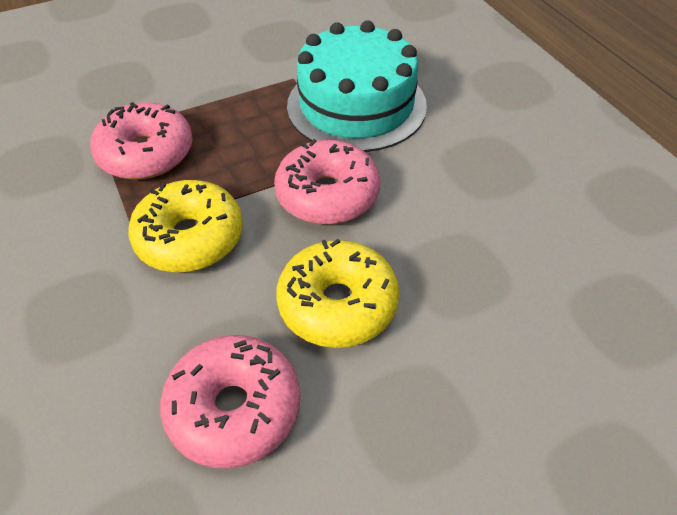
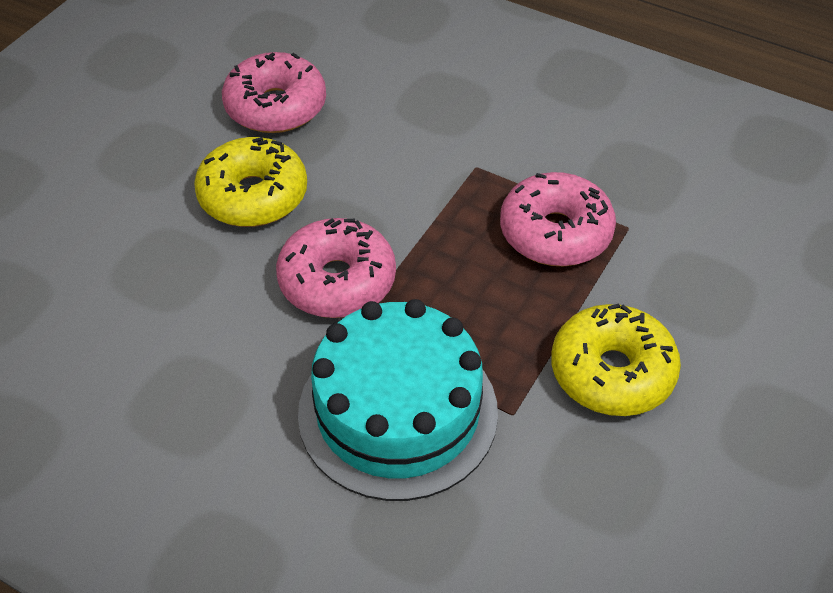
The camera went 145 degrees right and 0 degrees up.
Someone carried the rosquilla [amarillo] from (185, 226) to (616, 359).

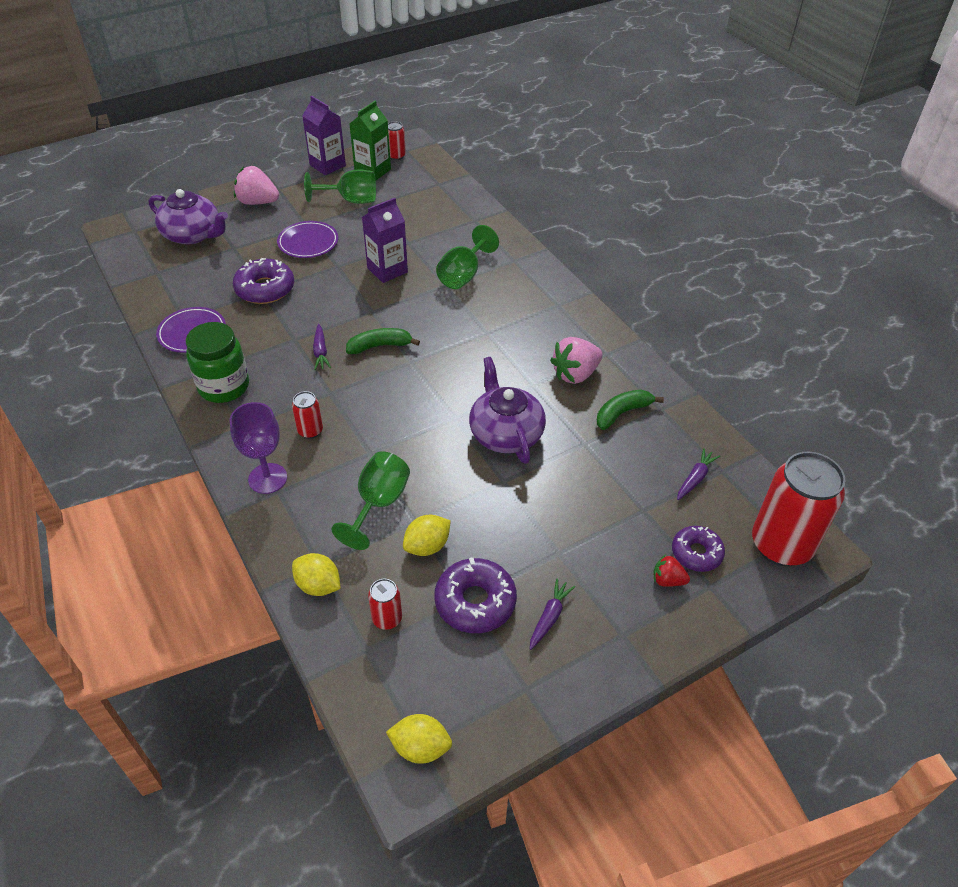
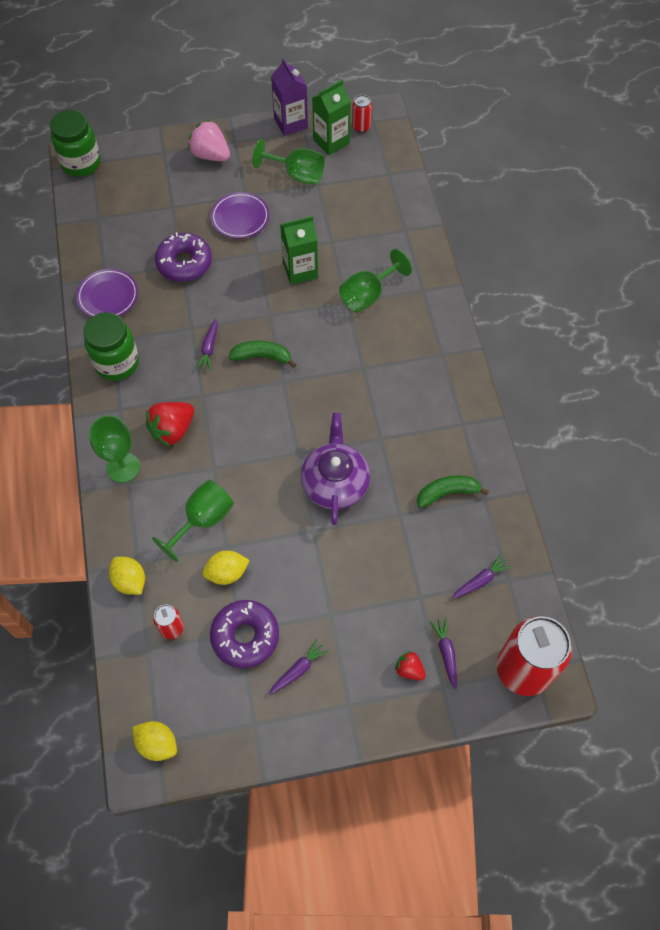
The camera went 20 degrees right and 15 degrees up.
Someone took away the tetera [morado] at (188, 217).
Someone repainted the copa [morado] at (258, 448), which became the copa [verde] at (114, 449).
Someone swapped the lata [rojo] at (307, 415) for the fresa [rojo] at (170, 424).
Someone repainted the cartón de leche [morado] at (385, 240), which became the cartón de leche [verde] at (299, 250).
Someone took away the fresa [rosa] at (576, 360).
Someone swapped the rosquilla [morado] at (698, 549) for the zanahoria [morado] at (443, 653).
Someone put down the tarro [verde] at (75, 143).

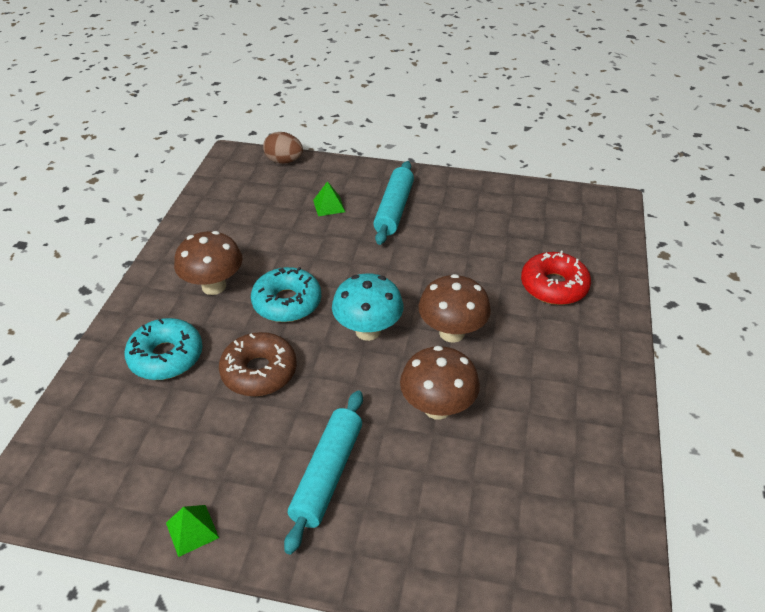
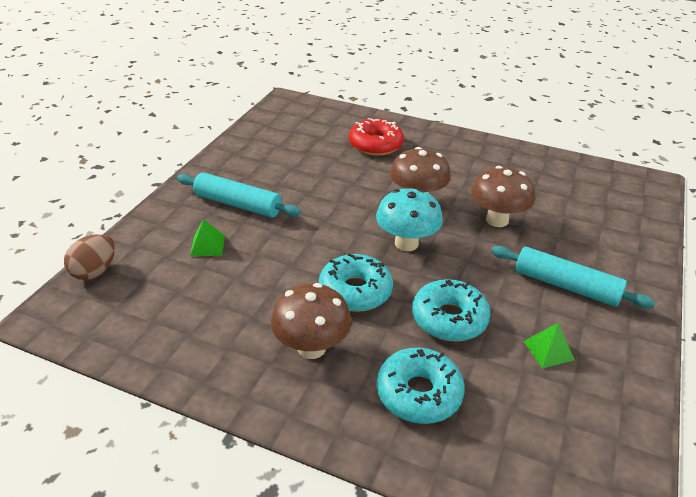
The camera went 80 degrees left and 5 degrees down.
Someone carried the pirámide [verde] from (192, 531) to (549, 345).
Someone repainted the rosquilla [marrón] at (258, 364), which became the rosquilla [turquesa] at (451, 310).

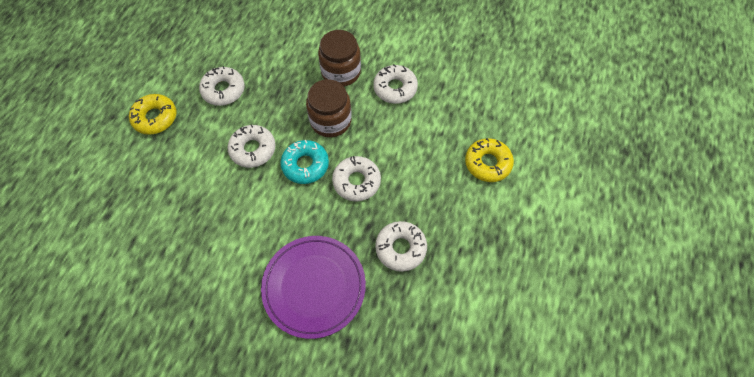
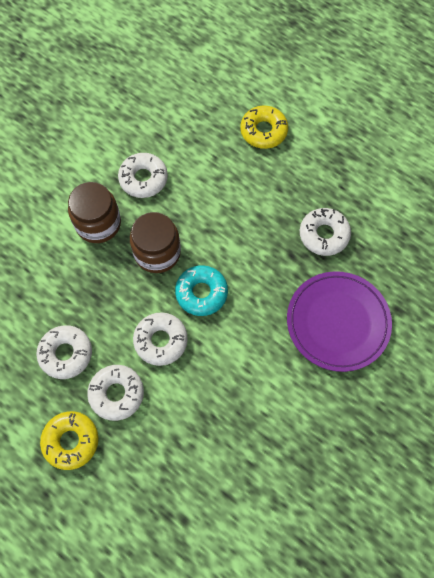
The camera went 70 degrees left and 5 degrees up.
Someone carried the rosquilla [blanco] from (356, 178) to (115, 393).

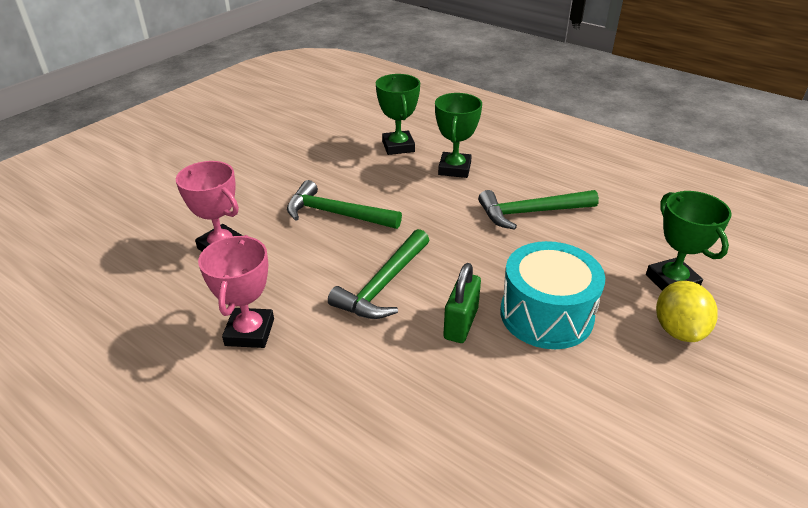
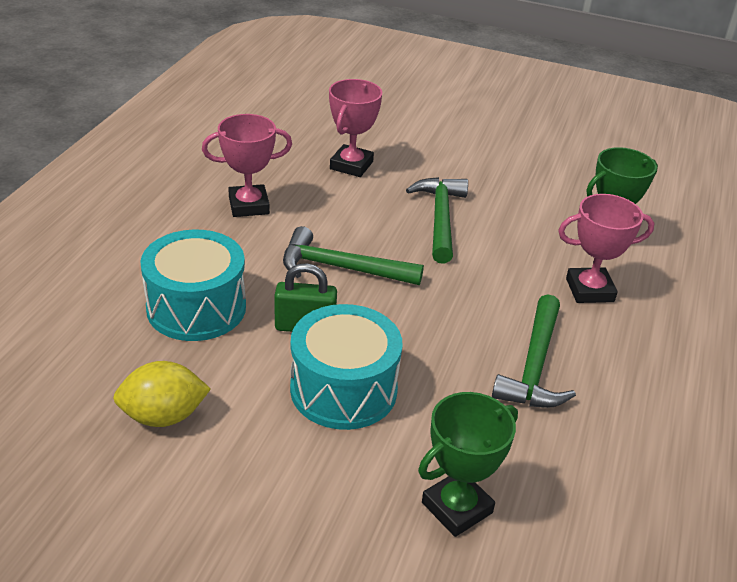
The camera went 70 degrees right and 0 degrees up.
Someone repainted the trofeo [verde] at (458, 135), which became the trofeo [rosa] at (606, 248).
Someone rotated the martillo [verde] at (538, 210) by 135 degrees counterclockwise.
Someone carried the limón [amarillo] from (687, 311) to (162, 394).
Someone put down the tambor [turquesa] at (193, 285).

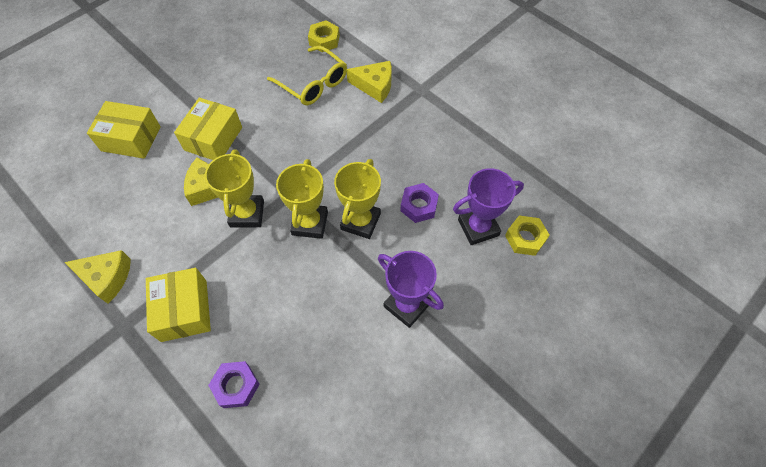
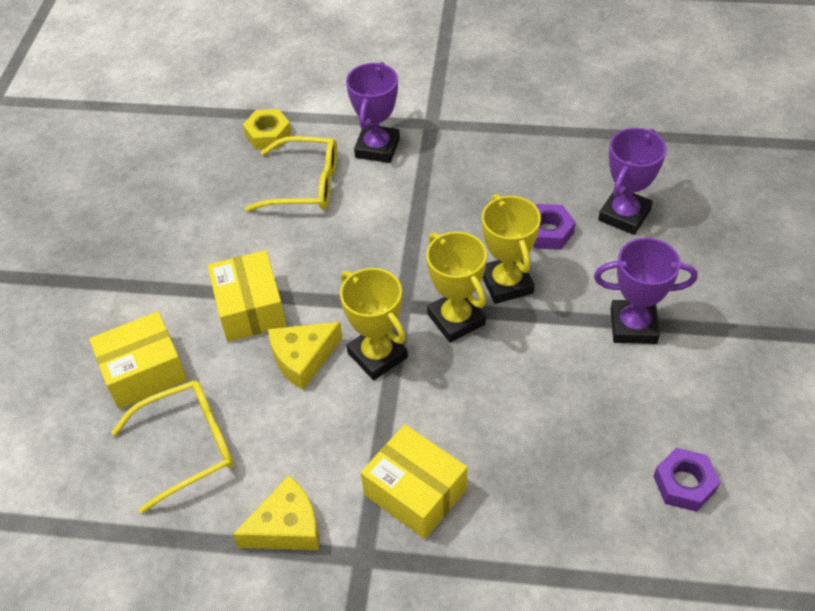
The camera went 35 degrees left and 10 degrees down.
Someone carried the tuerca [morado] from (234, 384) to (686, 480).
Someone swapped the queso [amarillo] at (369, 82) for the trofeo [morado] at (373, 112).
Someone took away the tuerca [amarillo] at (527, 235).
Someone put down the gafas [amarillo] at (172, 447).

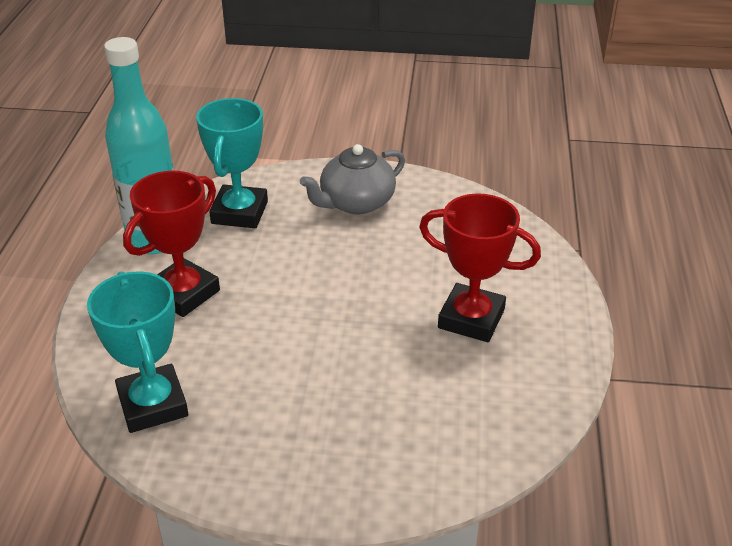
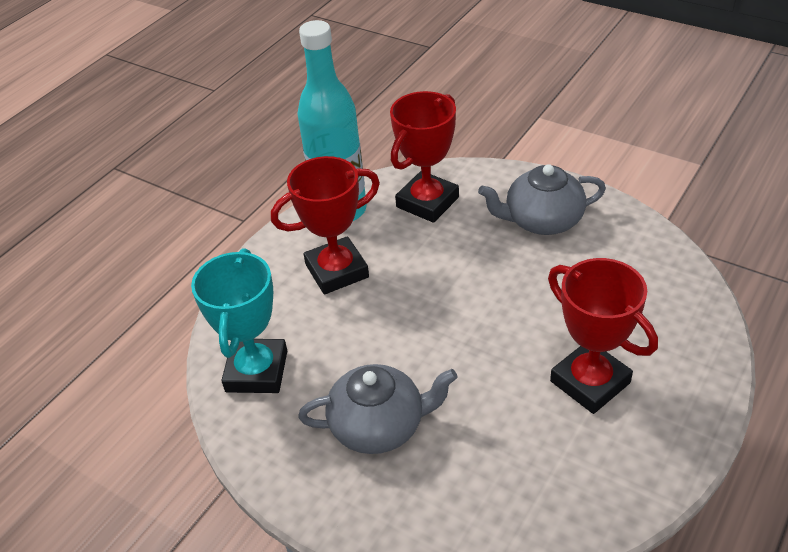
The camera went 30 degrees right and 5 degrees up.
Someone repainted the trofeo [turquesa] at (232, 163), which became the trofeo [rojo] at (424, 157).
Someone put down the tetera [gris] at (377, 409).

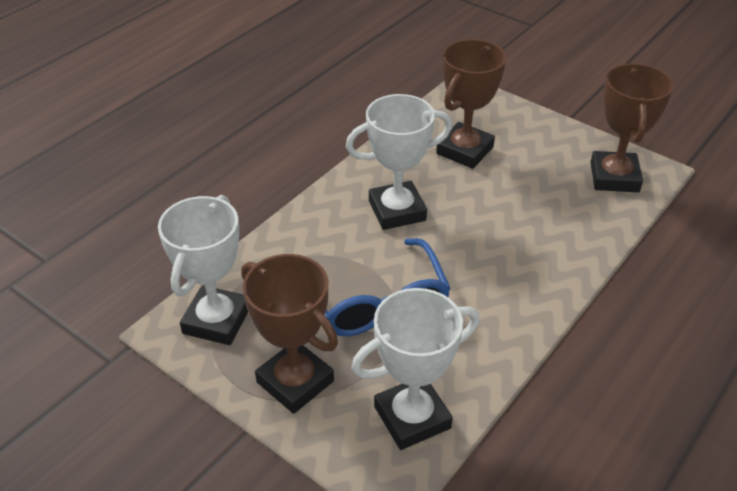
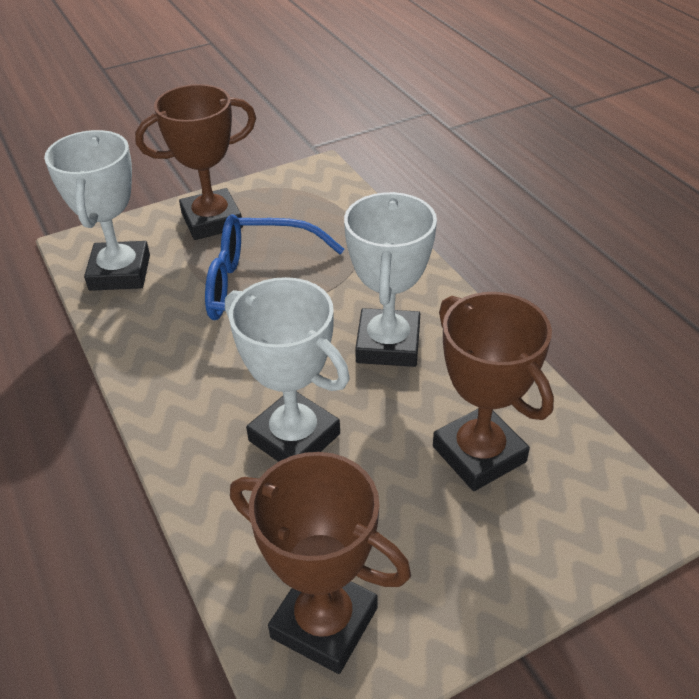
The camera went 115 degrees right and 0 degrees up.
Someone carried the trofeo [blanco] from (203, 270) to (287, 369).

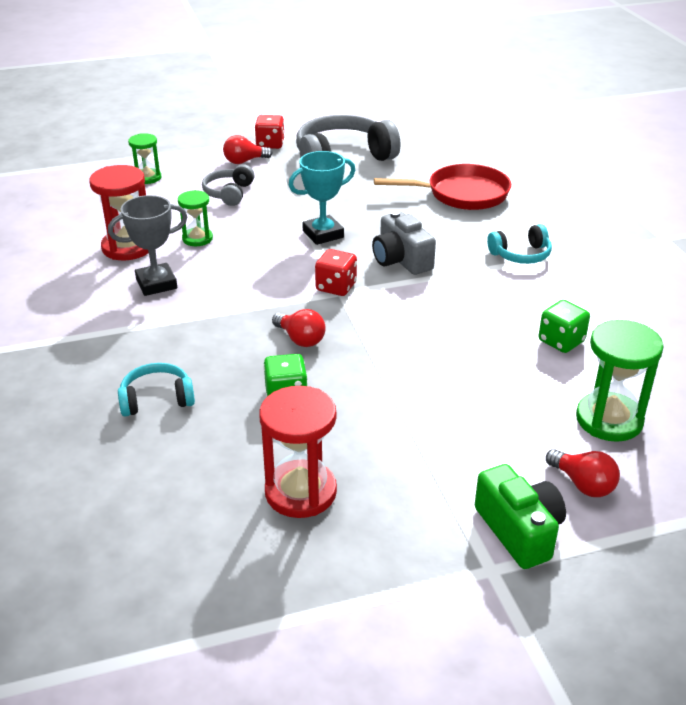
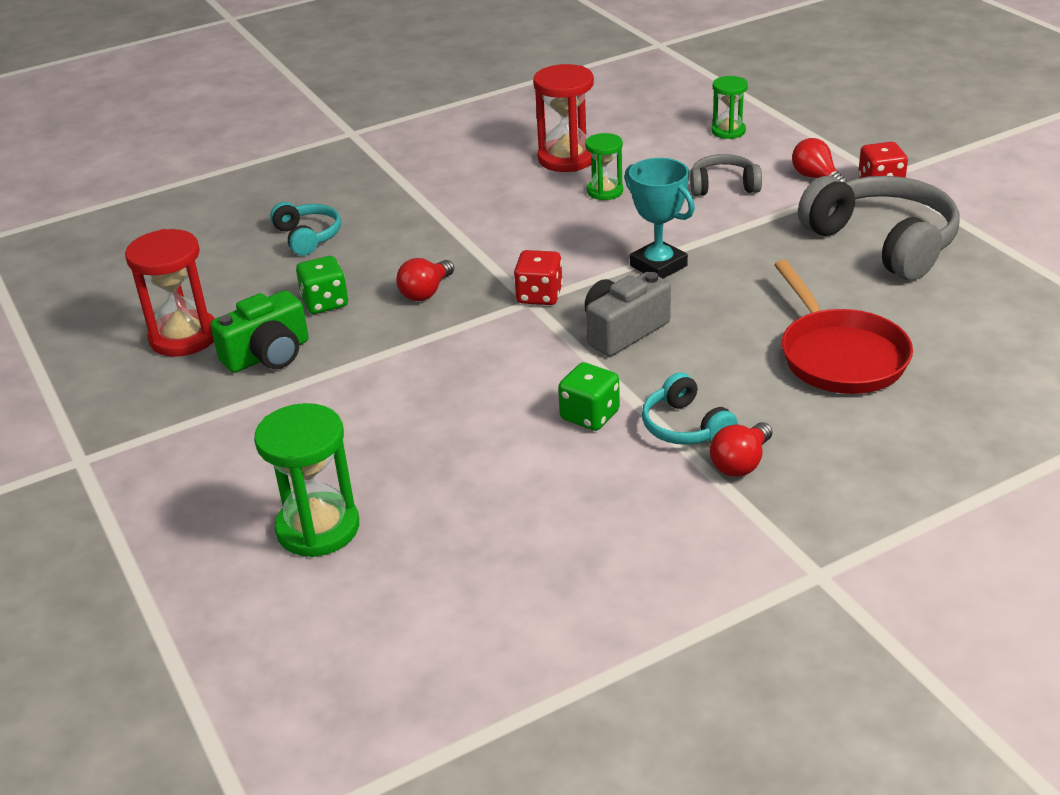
The camera went 80 degrees right and 0 degrees up.
Someone took away the trofeo [gris] at (147, 245).
Someone carried the cámara [verde] from (520, 516) to (259, 331).
Someone carried the dado [verde] from (564, 326) to (589, 396).
Someone carried the bombilla [rojo] from (583, 473) to (741, 449).

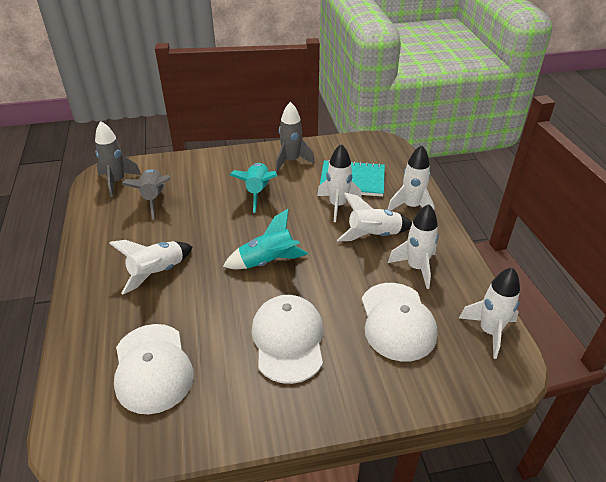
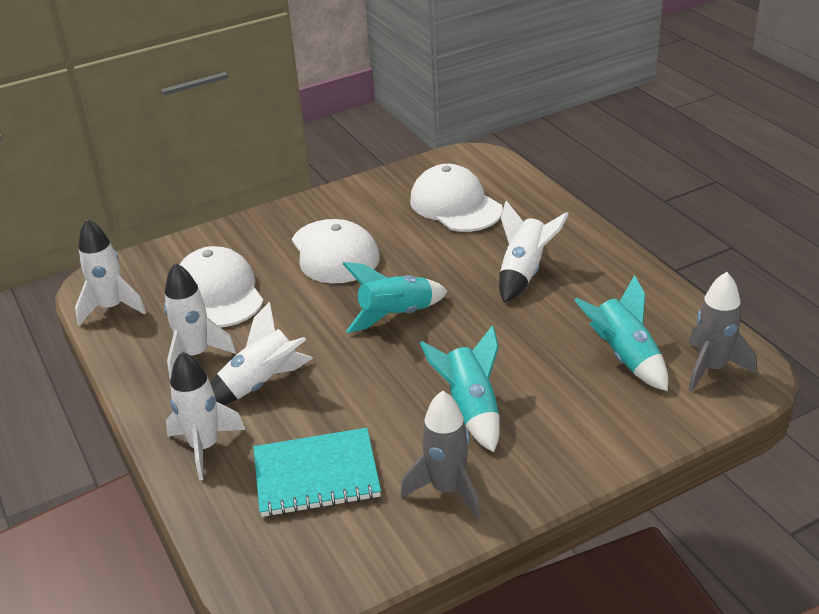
The camera went 165 degrees right and 5 degrees down.
Someone repainted the cohete [gris] at (146, 194), which became the cohete [turquesa] at (621, 333).
Someone took away the cohete [blanco] at (339, 183).

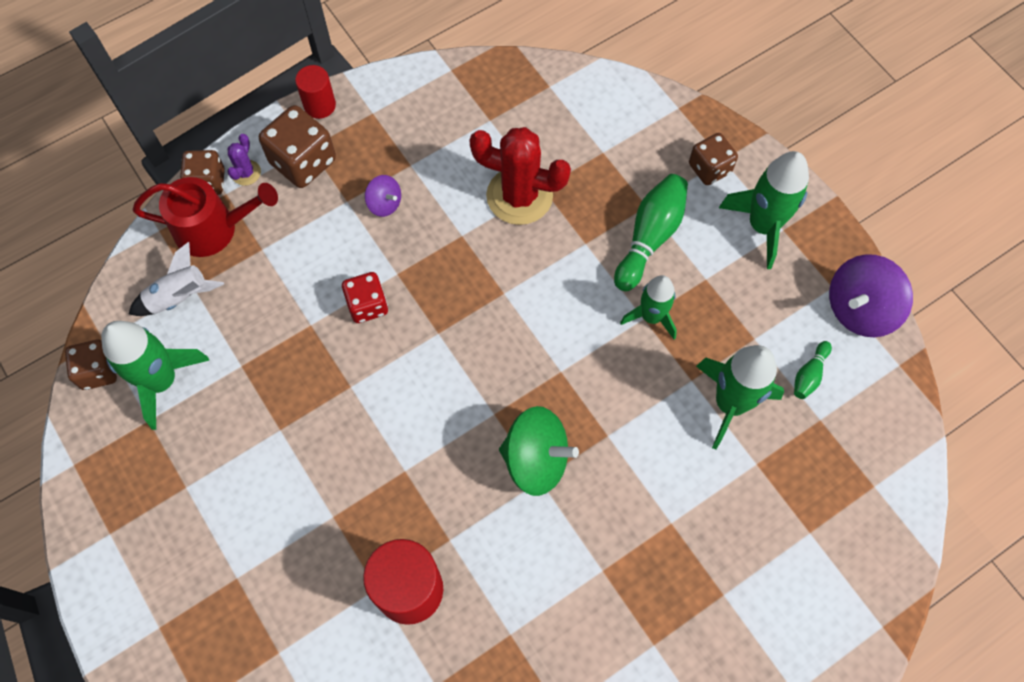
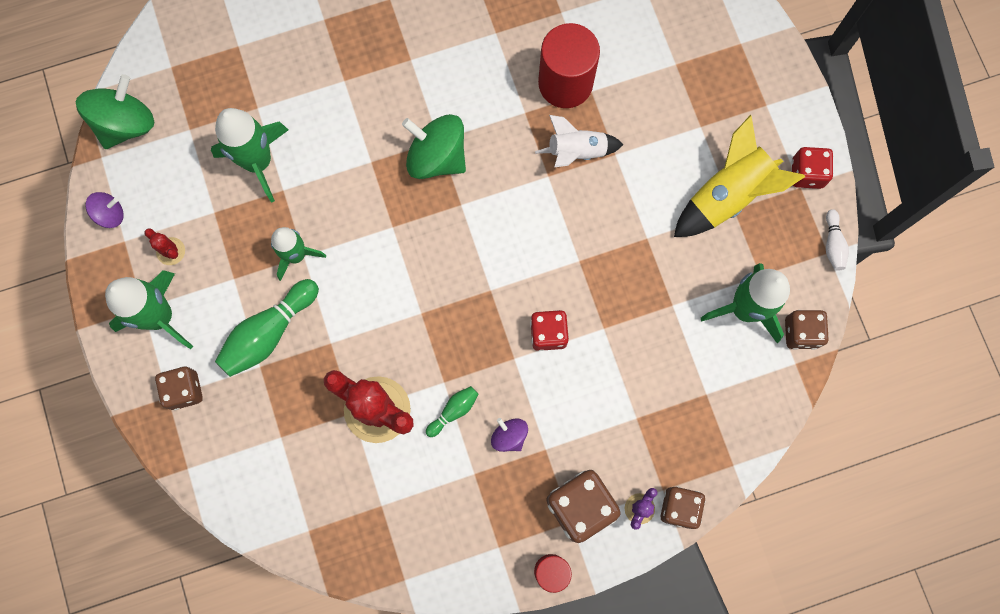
The camera went 165 degrees left and 10 degrees up.
Someone carried the cohete [blanco] from (176, 279) to (579, 141).
Someone took away the regadera [rojo] at (205, 217).
Someone carried the bolo [verde] from (813, 370) to (452, 411).
Someone scaled the peonza [morado] at (871, 295) by 0.53.
Someone put down the peonza [verde] at (115, 111).
Someone put down the cactus [rojo] at (164, 246).
Someone put down the cohete [amarillo] at (739, 176).
Someone put down the dado [rojo] at (812, 168).
Someone put down the bolo [blanco] at (837, 239).

